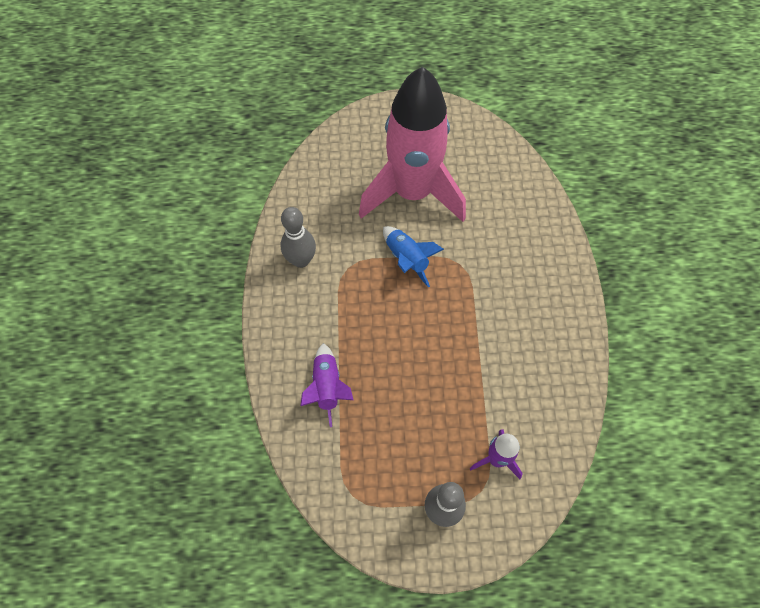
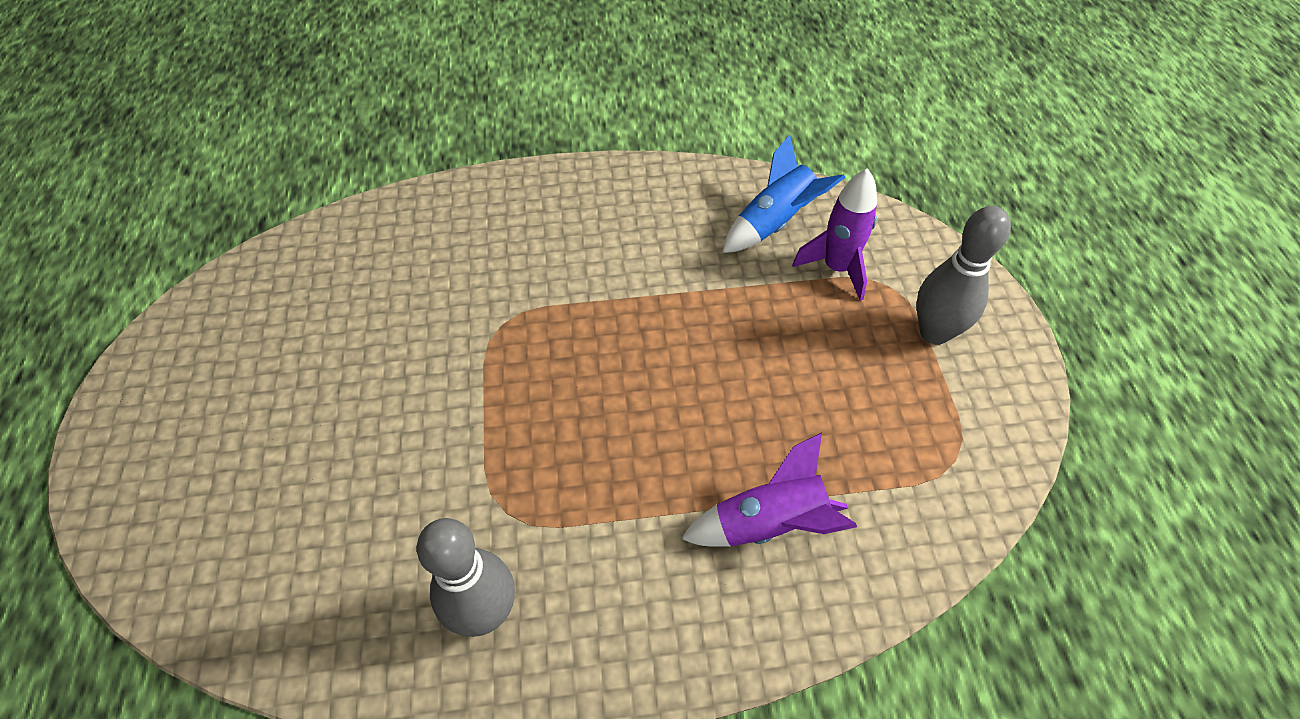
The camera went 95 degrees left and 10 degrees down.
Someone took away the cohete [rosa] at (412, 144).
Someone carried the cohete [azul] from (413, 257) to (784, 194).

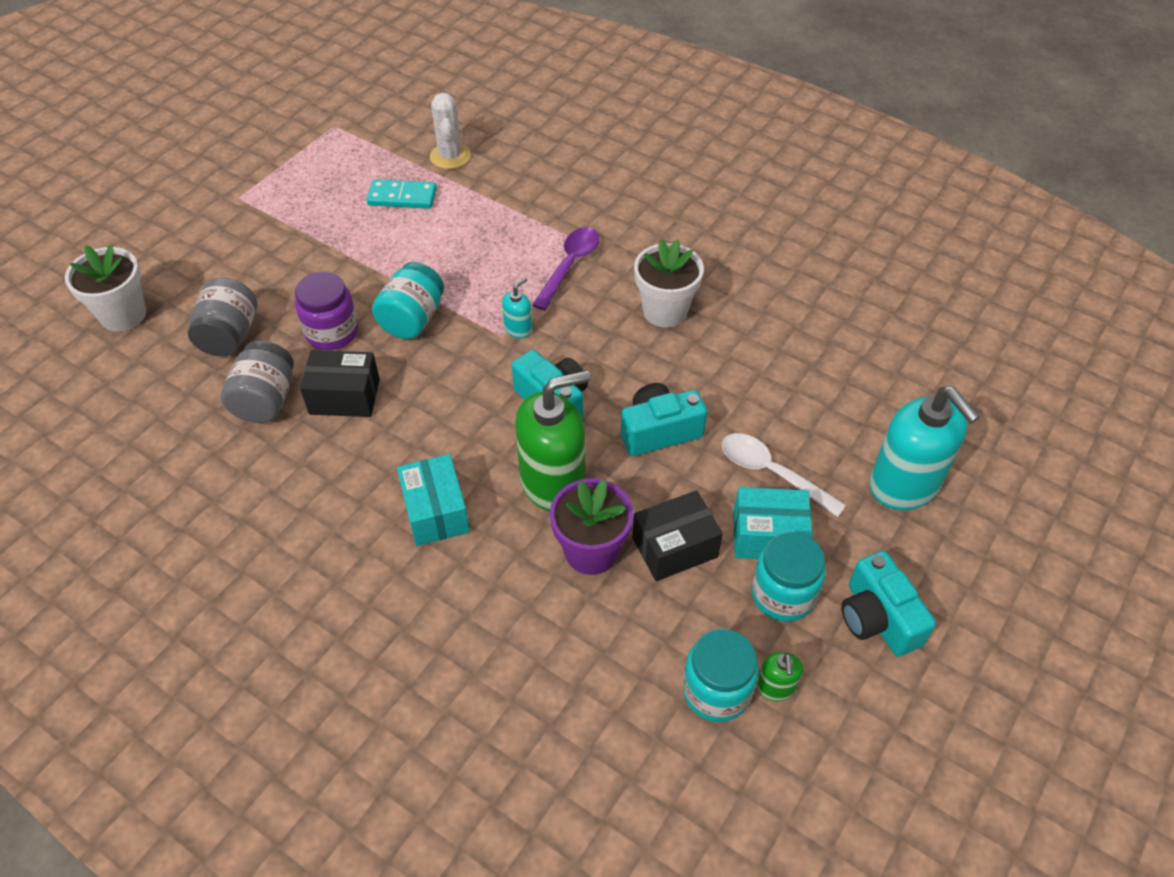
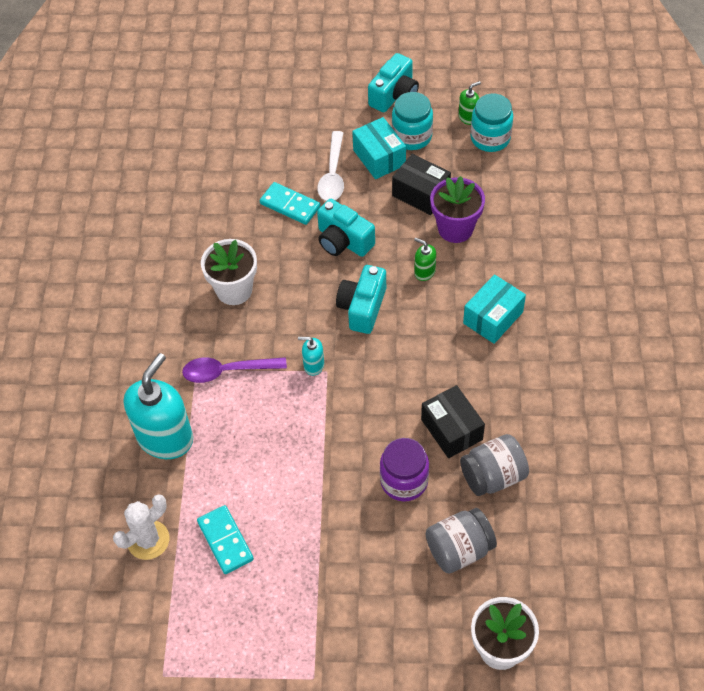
The camera went 120 degrees left and 5 degrees up.
Someone took away the tarro [turquesa] at (408, 300).
Someone scaled the dispensador de jabón [verde] at (552, 440) by 0.44.
Someone carried the dispensador de jabón [turquesa] from (924, 448) to (158, 406).
Someone put down the ficha de dominó [turquesa] at (290, 203).

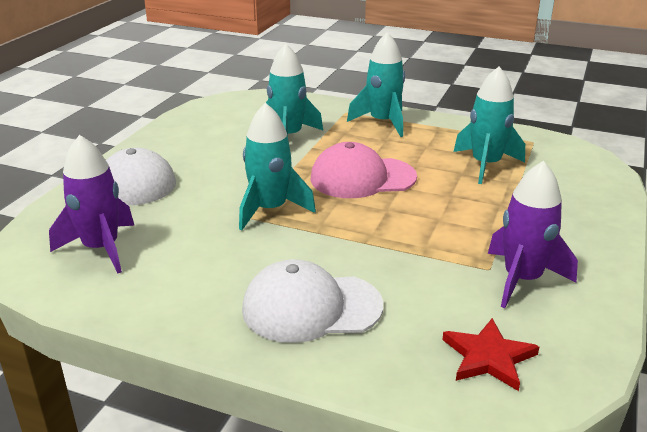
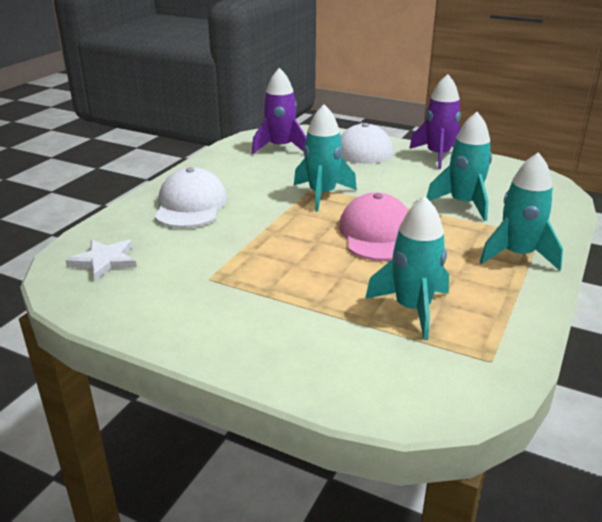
The camera went 95 degrees right and 0 degrees up.
Someone repainted the estrella [rojo] at (490, 354), which became the estrella [blanco] at (101, 260).
Someone carried the cohete [morado] from (533, 234) to (435, 121).

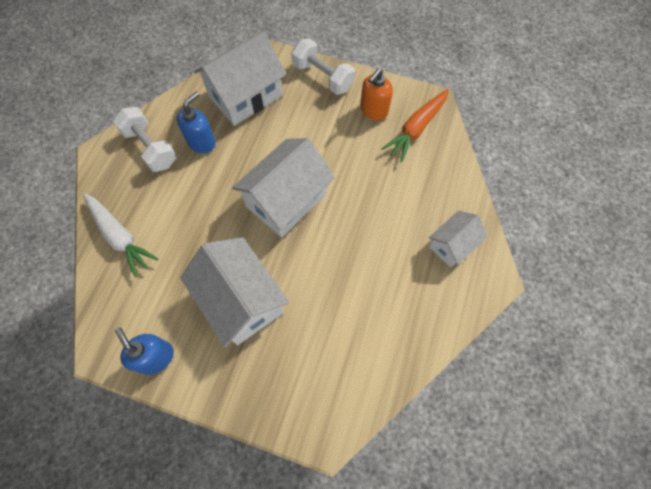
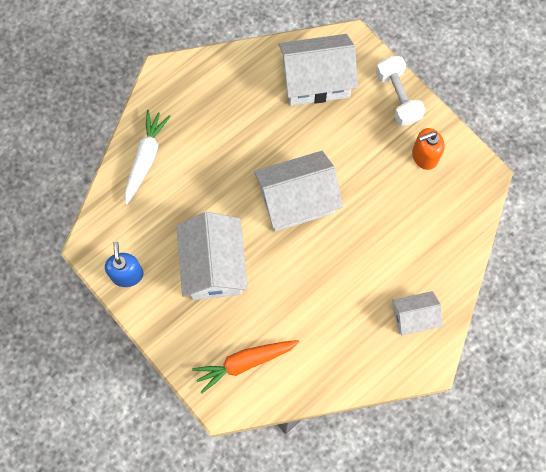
The camera went 30 degrees right and 5 degrees up.
Someone rotated the zanahoria [blanco] at (120, 235) by 150 degrees counterclockwise.
Someone took away the mancuerna [blanco] at (145, 139).
Someone took away the dispensador de jabón [azul] at (196, 122).
Someone carried the zanahoria [naranja] from (415, 125) to (245, 367).

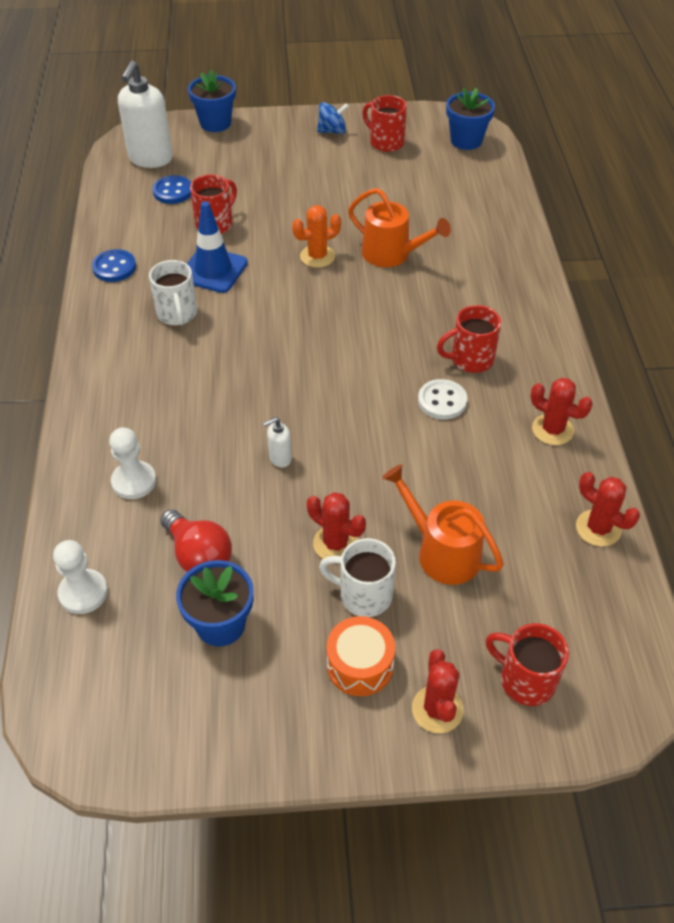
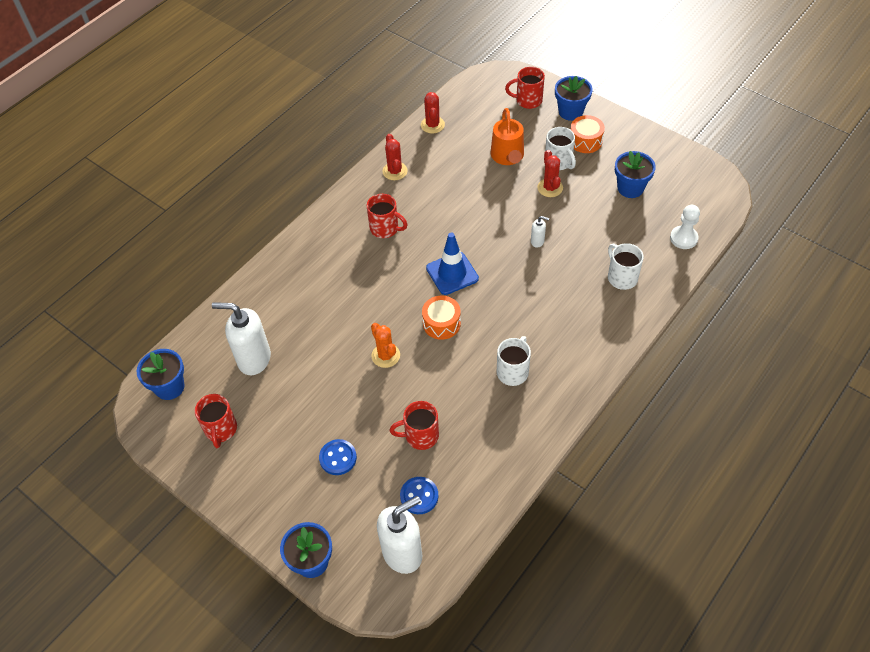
The camera went 135 degrees left and 5 degrees up.
Someone carried the botón [azul] from (114, 265) to (338, 457).
Someone swapped the peón [blanco] at (132, 463) for the taza [blanco] at (626, 266).
Someone took away the bombilla [rojo] at (196, 540).
Someone carried the cono de tráfico [azul] from (217, 247) to (452, 263).
Someone rotated the cactus [naranja] at (316, 236) by 45 degrees clockwise.
Someone took away the peonza [azul] at (333, 118).
Someone took away the regadera [naranja] at (399, 227).
Someone swapped the cactus [rojo] at (438, 691) for the maceta [azul] at (574, 98).
Someone took away the botón [blanco] at (442, 399).
Someone rotated the taza [rojo] at (527, 664) by 105 degrees clockwise.
Someone put down the dispensador de jabón [blanco] at (241, 338).
Someone put down the tambor [naranja] at (441, 318).

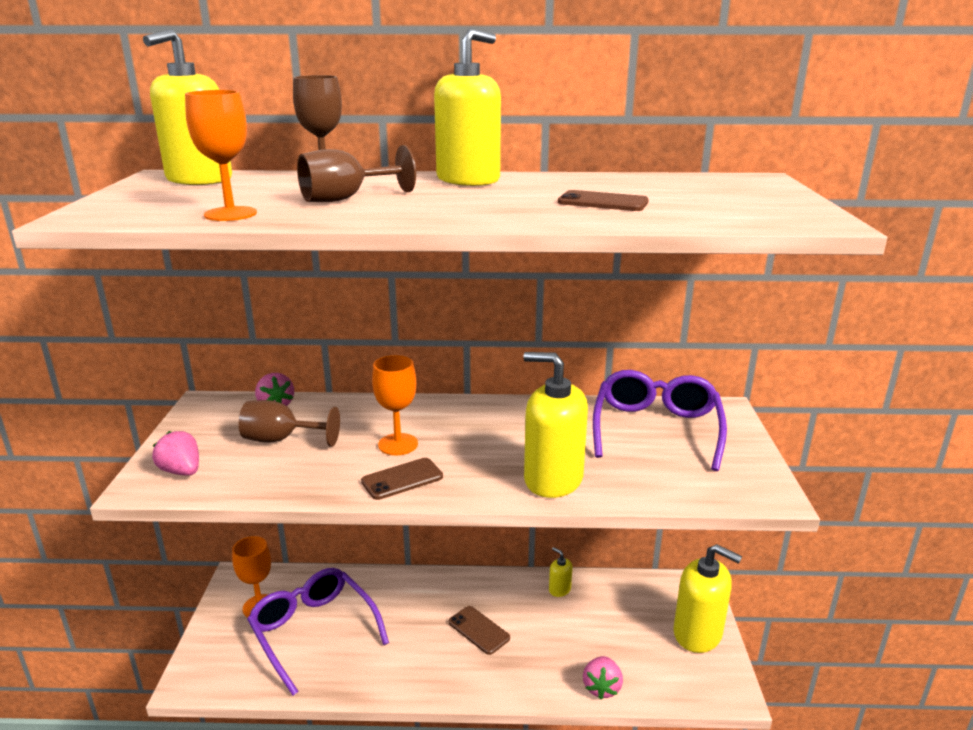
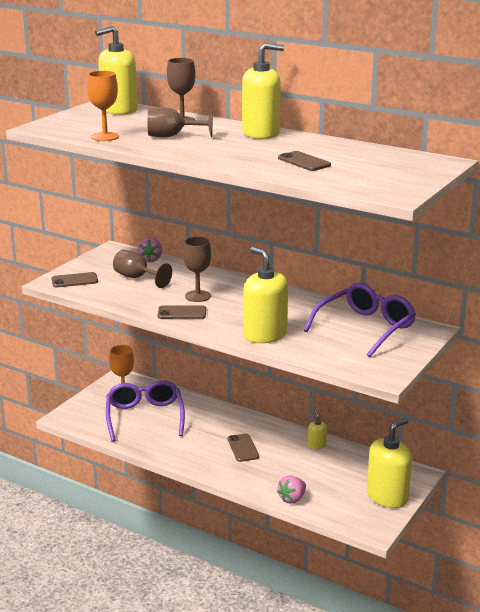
The camera went 30 degrees right and 0 degrees up.
Someone swapped the fresa [rosa] at (175, 453) for the móvil [marrón] at (74, 279).
Someone repainted the copa [naranja] at (395, 405), which became the copa [marrón] at (197, 269).
Someone rotated the dispensador de jabón [amarillo] at (707, 598) by 105 degrees counterclockwise.

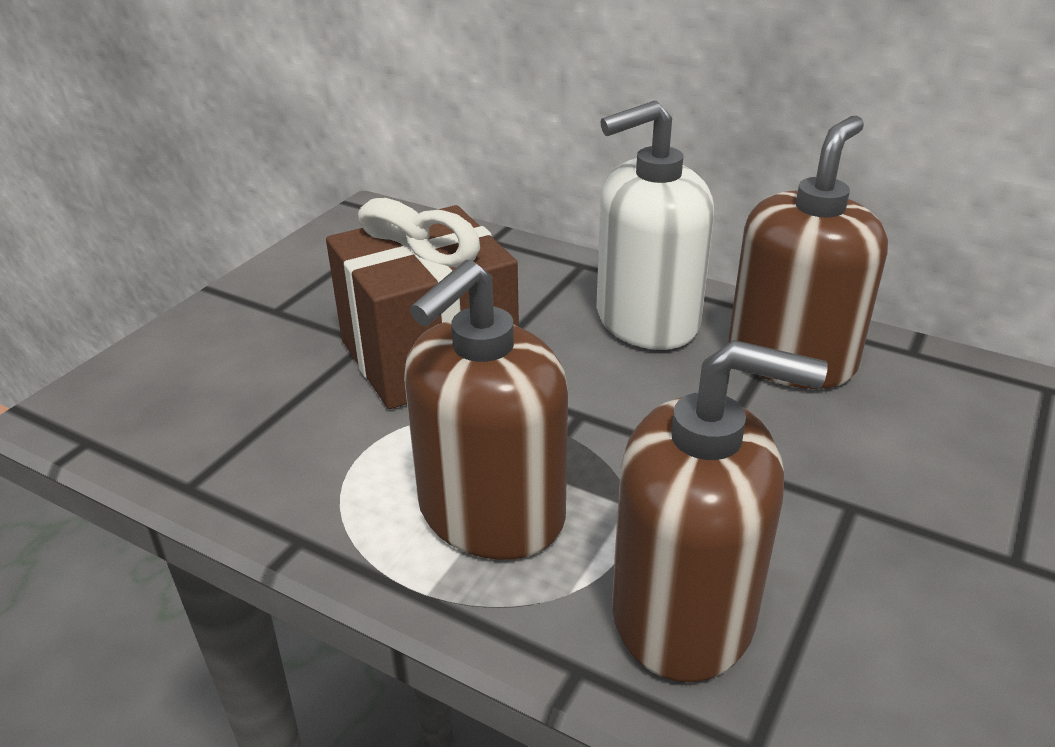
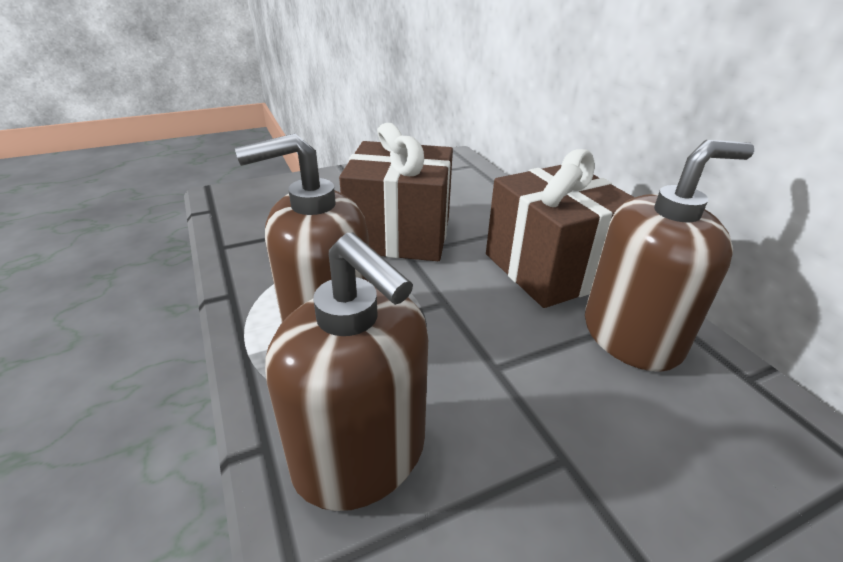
The camera went 35 degrees right and 0 degrees up.
Someone swapped the dispensador de jabón [blanco] at (655, 225) for the regalo [marrón] at (560, 228).

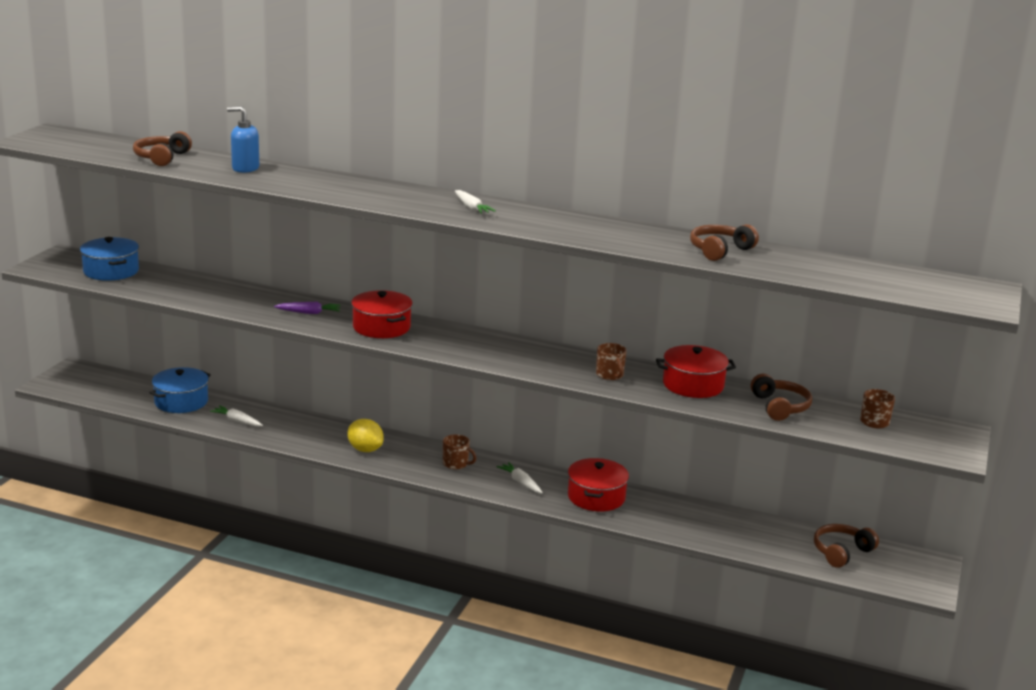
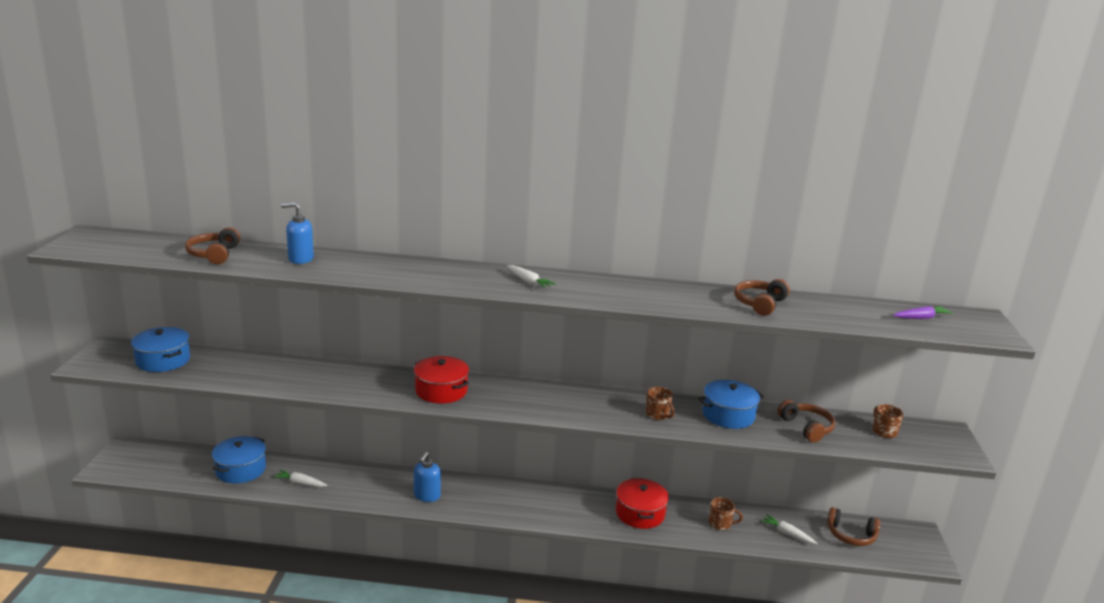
The camera went 15 degrees left and 0 degrees up.
Someone carried the zanahoria [morado] from (307, 307) to (923, 312).
Someone swapped the limón [amarillo] at (365, 435) for the dispensador de jabón [azul] at (427, 477).
Someone carried the taza [marrón] from (459, 451) to (725, 513).
Someone carried the zanahoria [blanco] from (520, 477) to (789, 529).
Someone repainted the olla [rojo] at (696, 371), which became the olla [azul] at (731, 404).
Someone rotated the auriculares [marrón] at (846, 546) by 105 degrees counterclockwise.

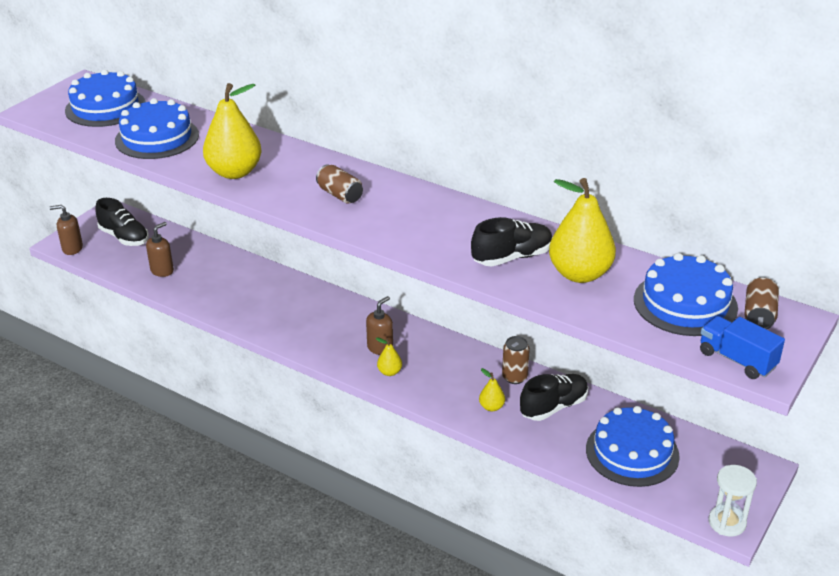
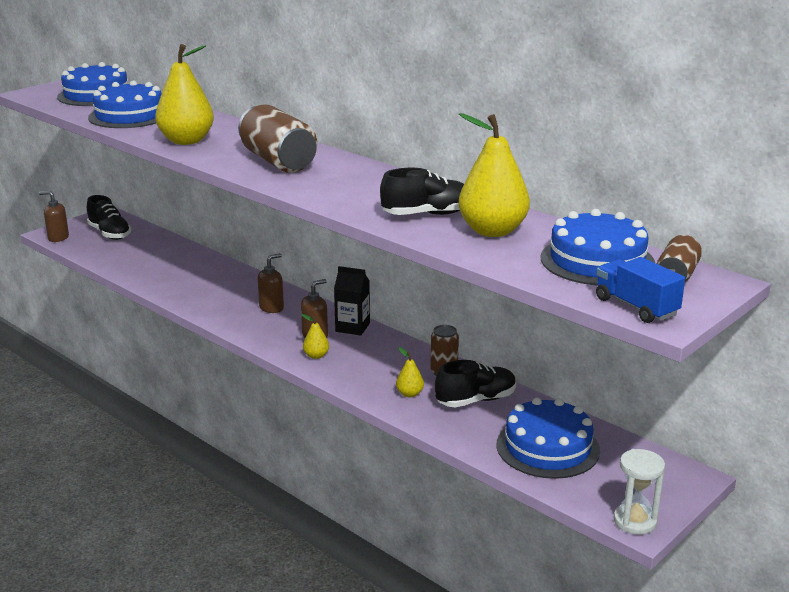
The camera went 10 degrees right and 10 degrees down.
Someone carried the dispensador de jabón [marrón] from (160, 249) to (271, 283).
Someone scaled the lata [marrón] at (339, 184) by 1.87.
Someone put down the cartón de leche [negro] at (352, 300).

